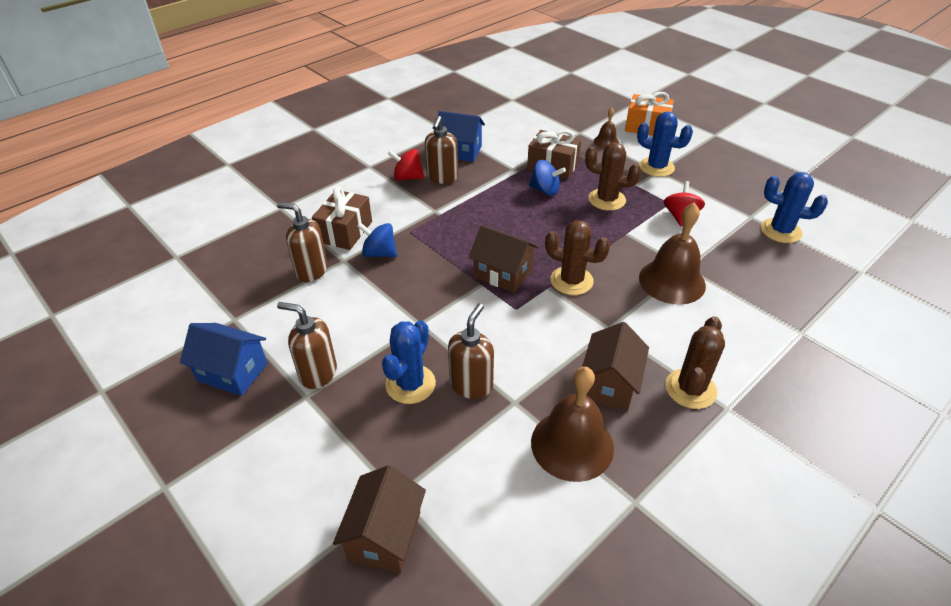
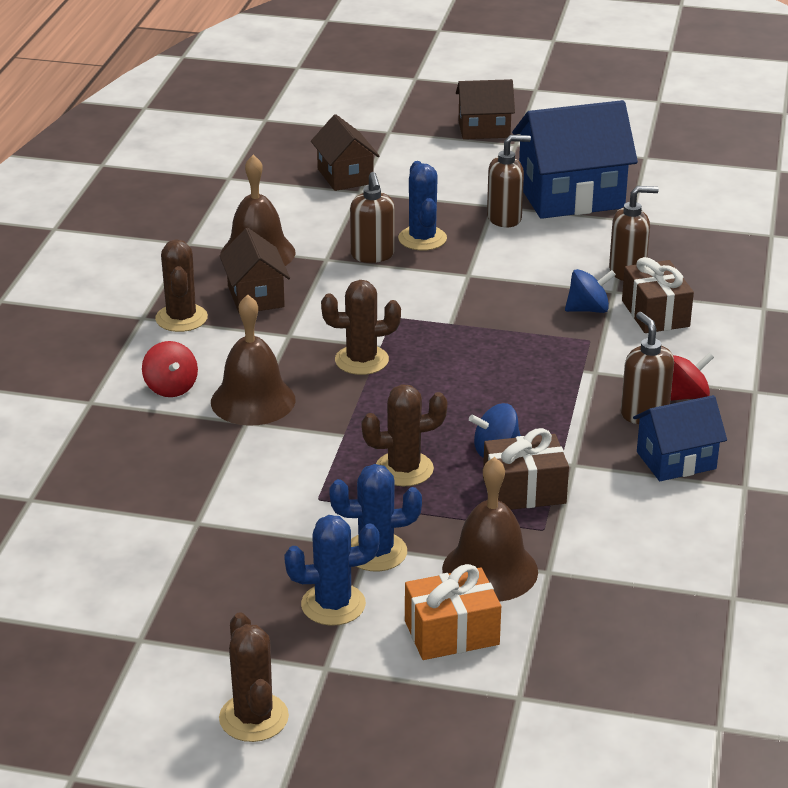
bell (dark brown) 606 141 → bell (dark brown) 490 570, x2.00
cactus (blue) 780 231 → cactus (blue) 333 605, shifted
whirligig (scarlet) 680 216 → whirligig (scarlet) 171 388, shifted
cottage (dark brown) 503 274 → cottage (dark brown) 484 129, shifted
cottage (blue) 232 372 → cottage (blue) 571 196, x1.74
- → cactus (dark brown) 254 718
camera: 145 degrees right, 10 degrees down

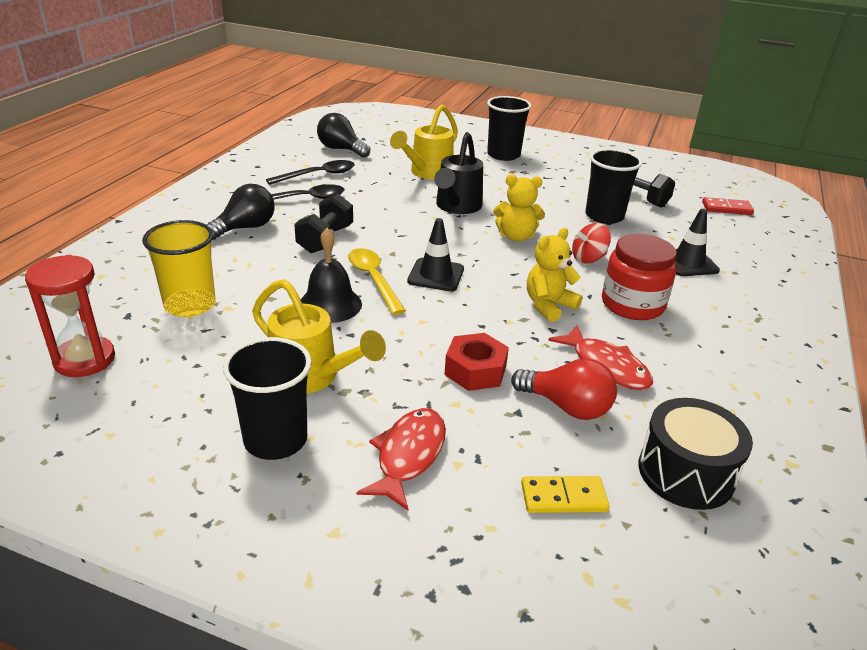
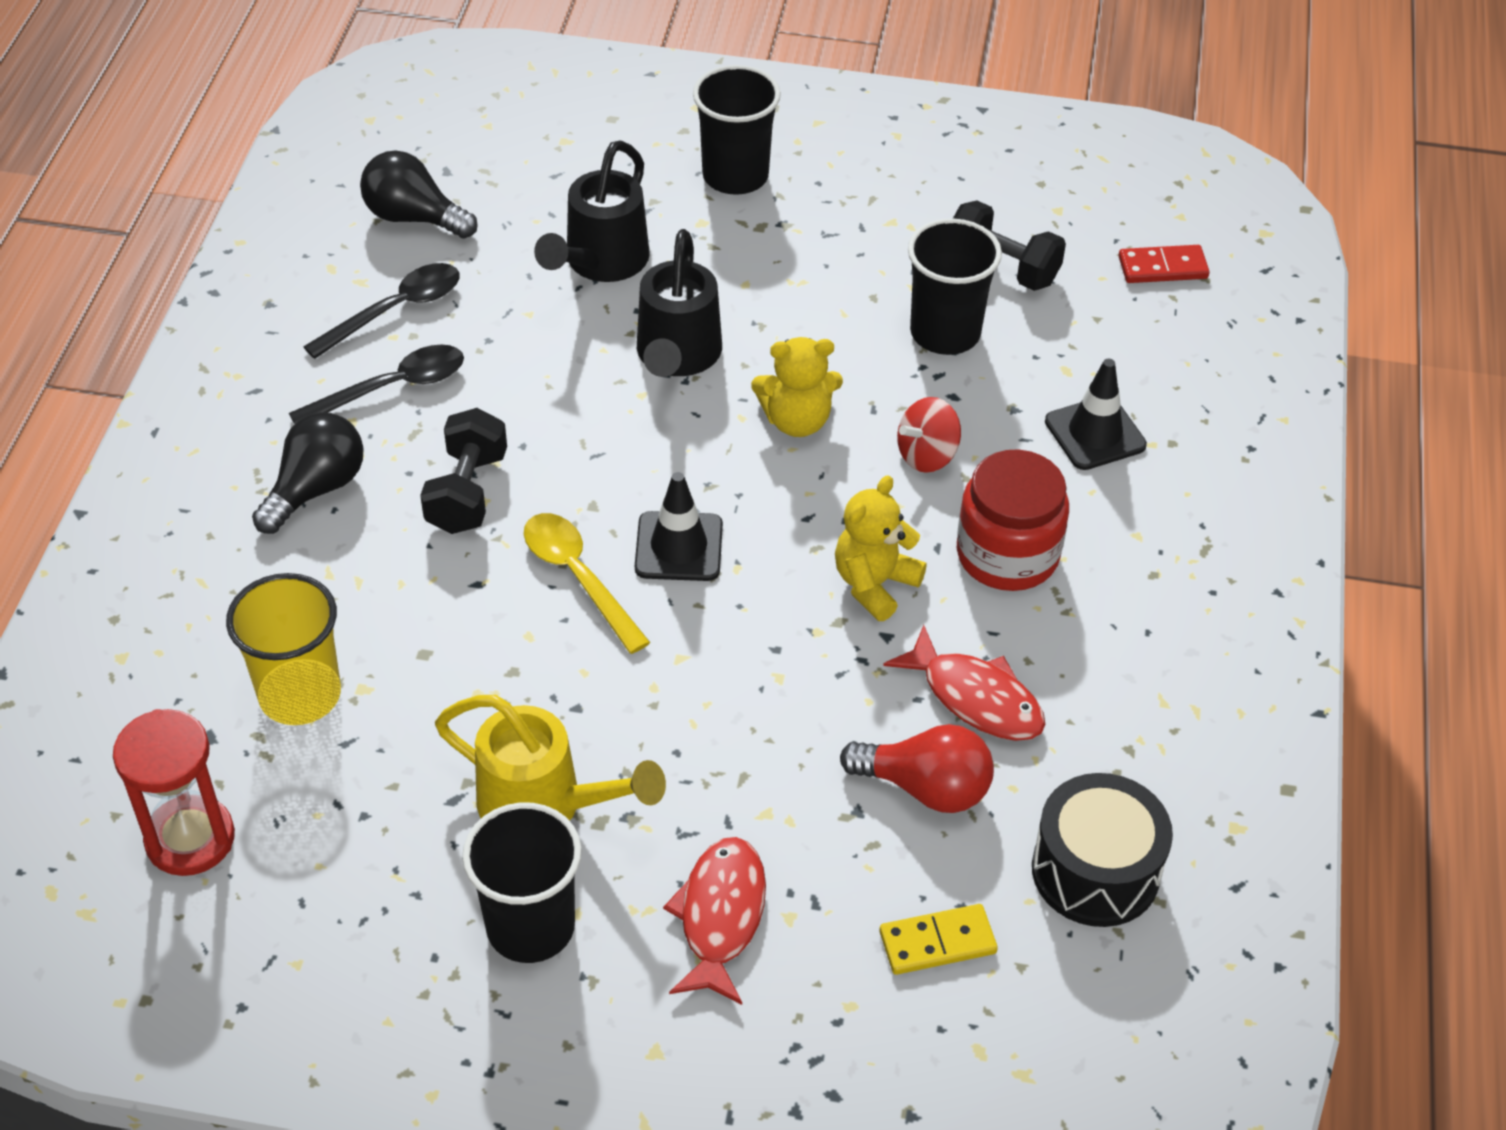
watering can (bright yellow) 427 173 → watering can (black) 601 263
bell (black) 330 304 → -
hex nut (scarlet) 475 370 → -
camera: 10 degrees left, 15 degrees up

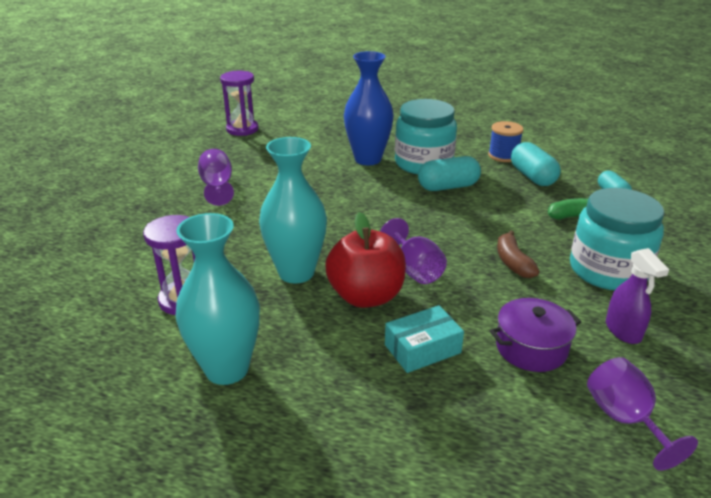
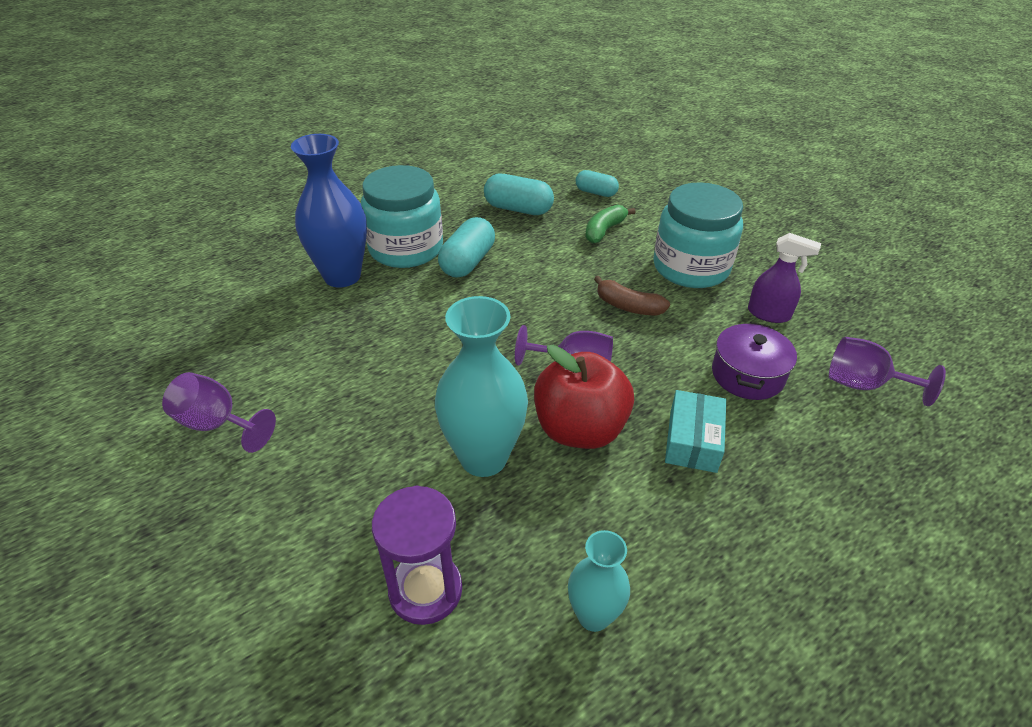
sandglass (violet) 242 129 → -
bobbin (blue) 503 156 → -
flower vase (aqua) 227 369 → flower vase (aqua) 593 615, x0.57
camera: 50 degrees left, 10 degrees up

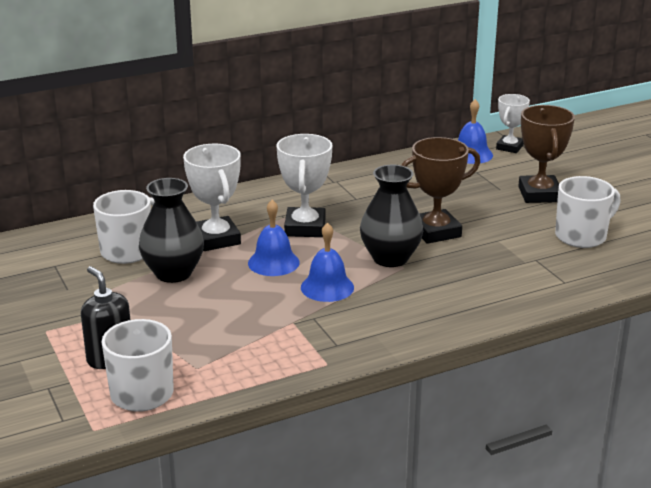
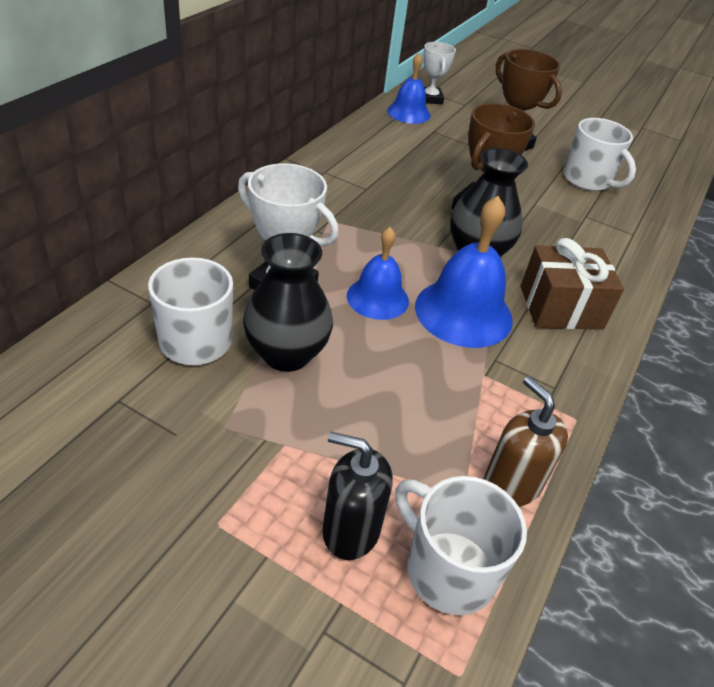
trophy (snow-white) 305 228 → -
coffee mug (snow-white) 582 236 → coffee mug (snow-white) 588 180, 120 degrees clockwise
bell (blue) 327 287 → bell (blue) 463 312, x1.57
- → gift (dark brown) 560 307
- → soap dispenser (dark brown) 511 484
camera: 40 degrees left, 15 degrees up

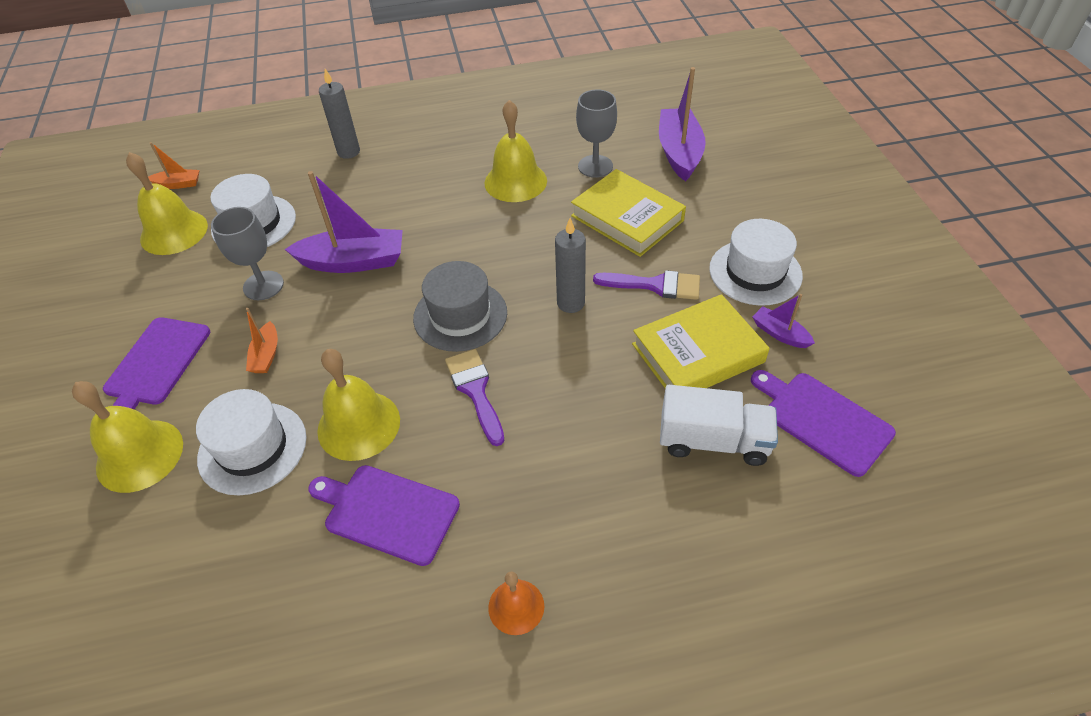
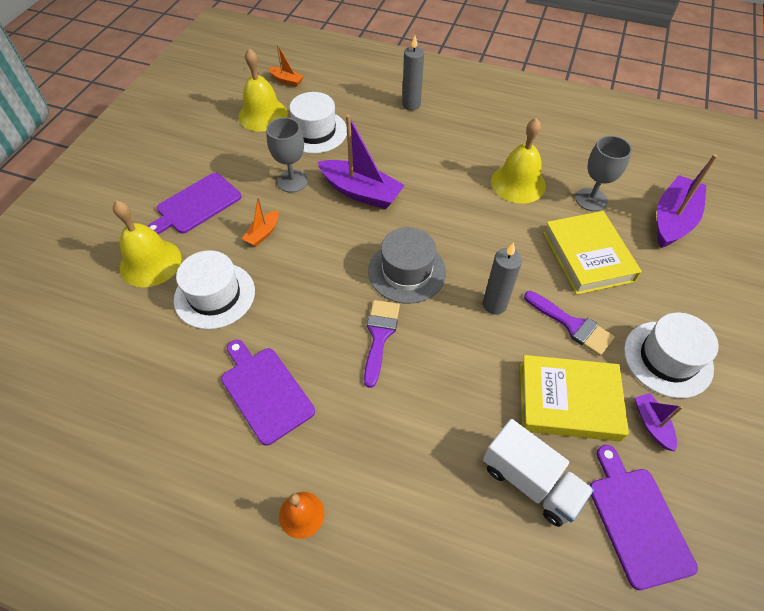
bell (bright yellow) 359 425 → -
camera: 30 degrees right, 5 degrees up

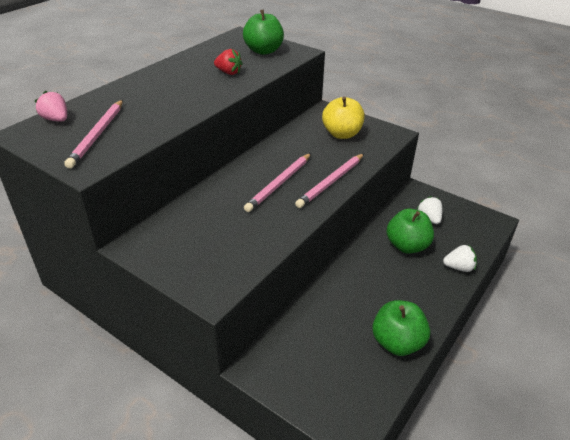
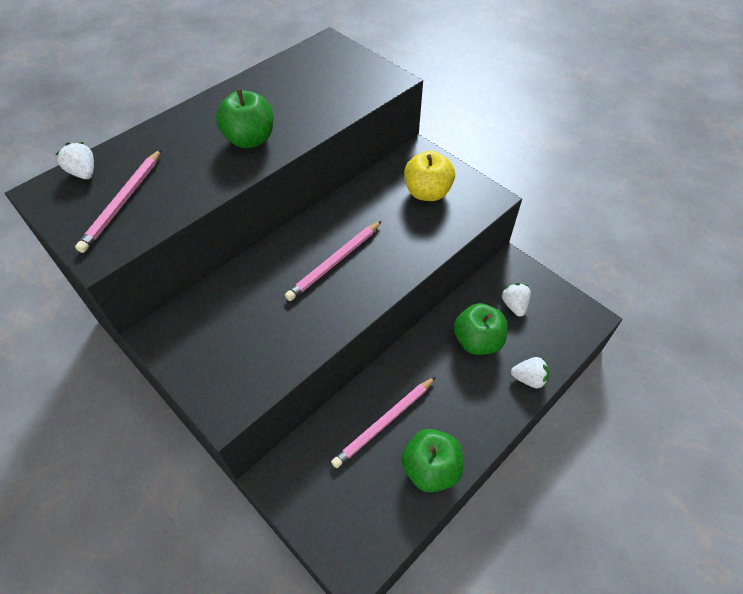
apple (emerald) 263 51 → apple (emerald) 250 139, shifted
berry (scarlet) 228 72 → -
berry (pink) 56 119 → berry (snow-white) 84 173
pencil (pink) 331 182 → pencil (pink) 384 423, shifted
camera: 10 degrees right, 15 degrees up

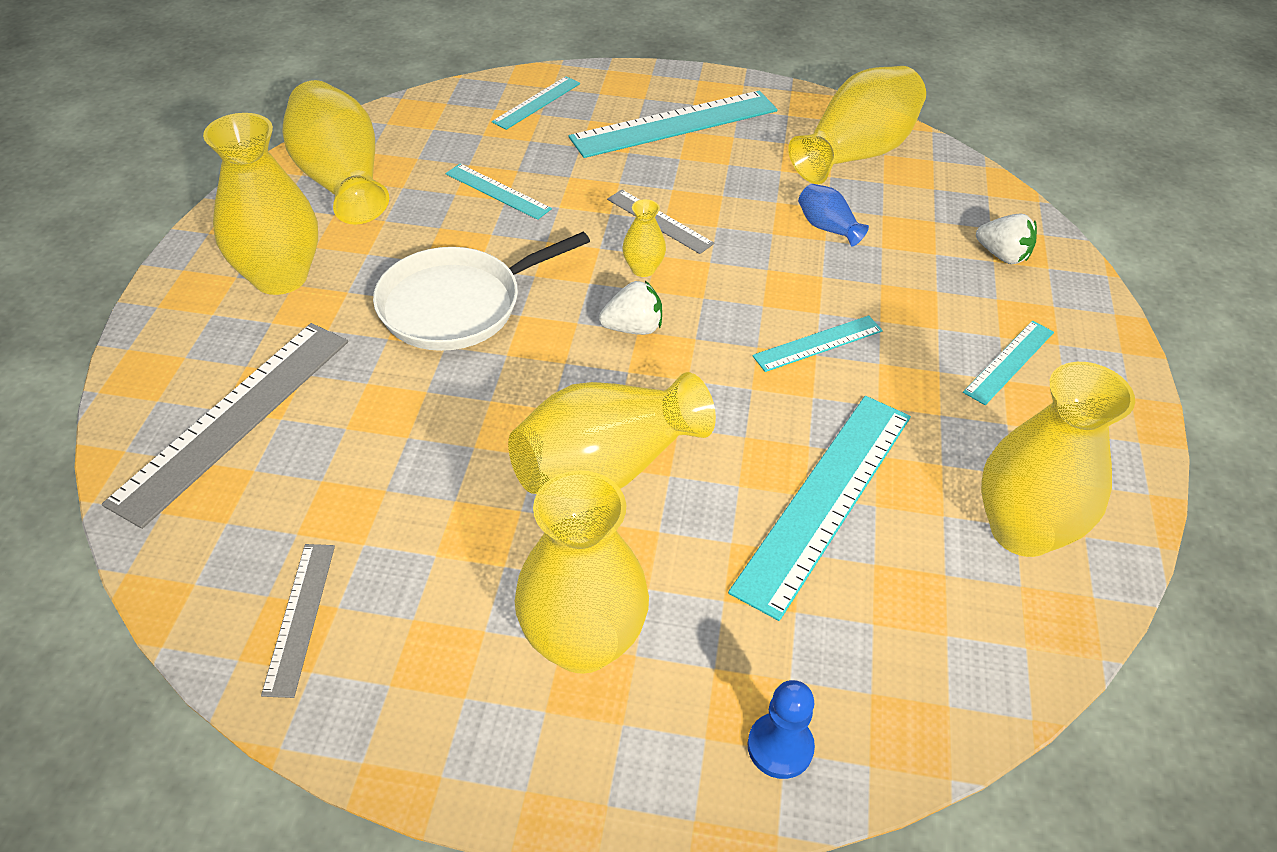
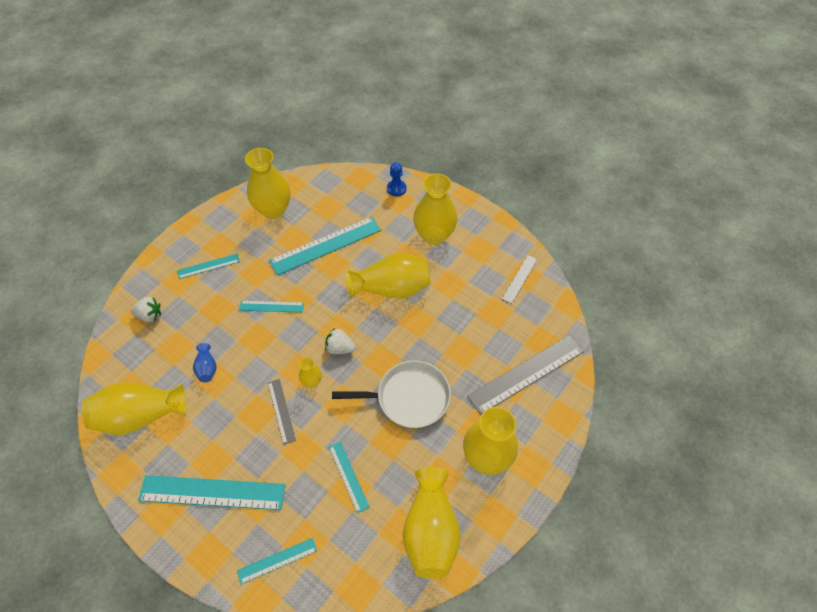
berry (snow-white) 1002 255 → berry (snow-white) 150 315, 120 degrees clockwise
camera: 150 degrees left, 10 degrees up

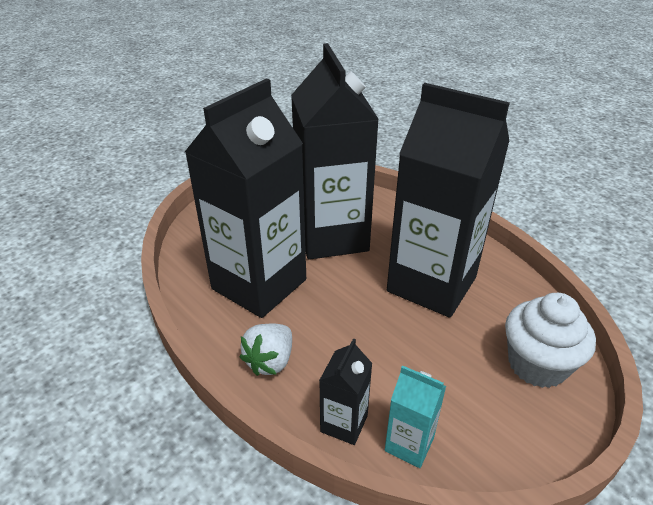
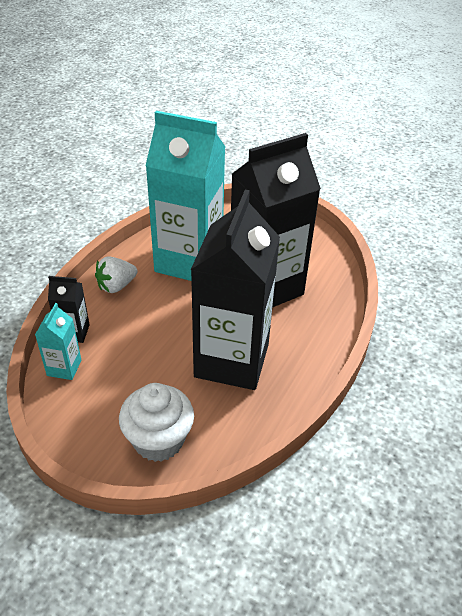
milk carton (black) 259 284 → milk carton (aqua) 189 261
berry (snow-white) 270 361 → berry (snow-white) 116 286, 45 degrees counterclockwise
camera: 70 degrees right, 5 degrees up

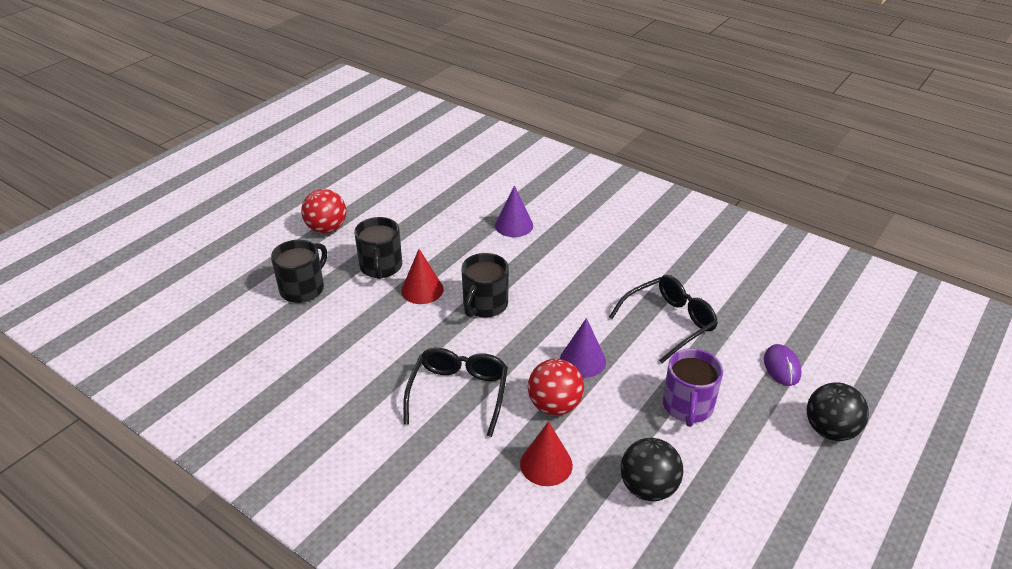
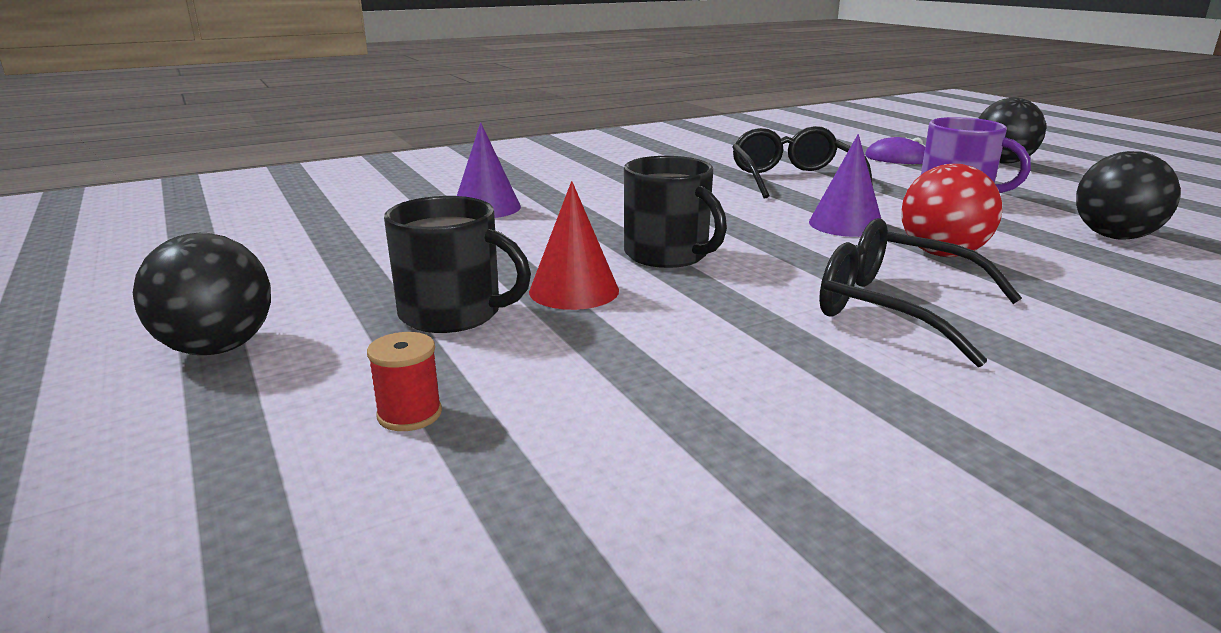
sphere (scarlet) 326 229 → sphere (black) 217 348
coffee mug (black) 303 289 → bobbin (scarlet) 409 414
solid cone (scarlet) 546 464 → -
camera: 65 degrees left, 15 degrees down

